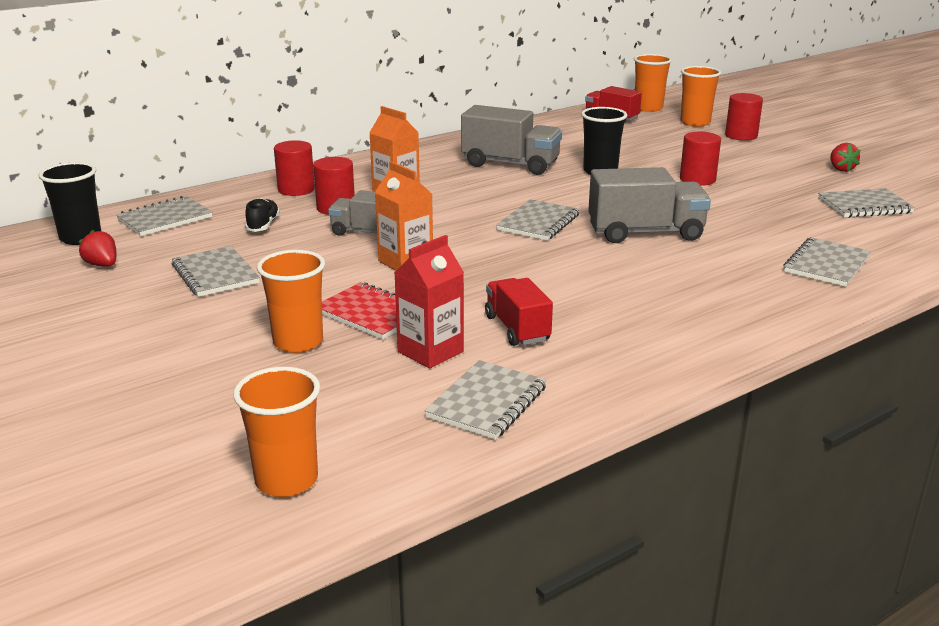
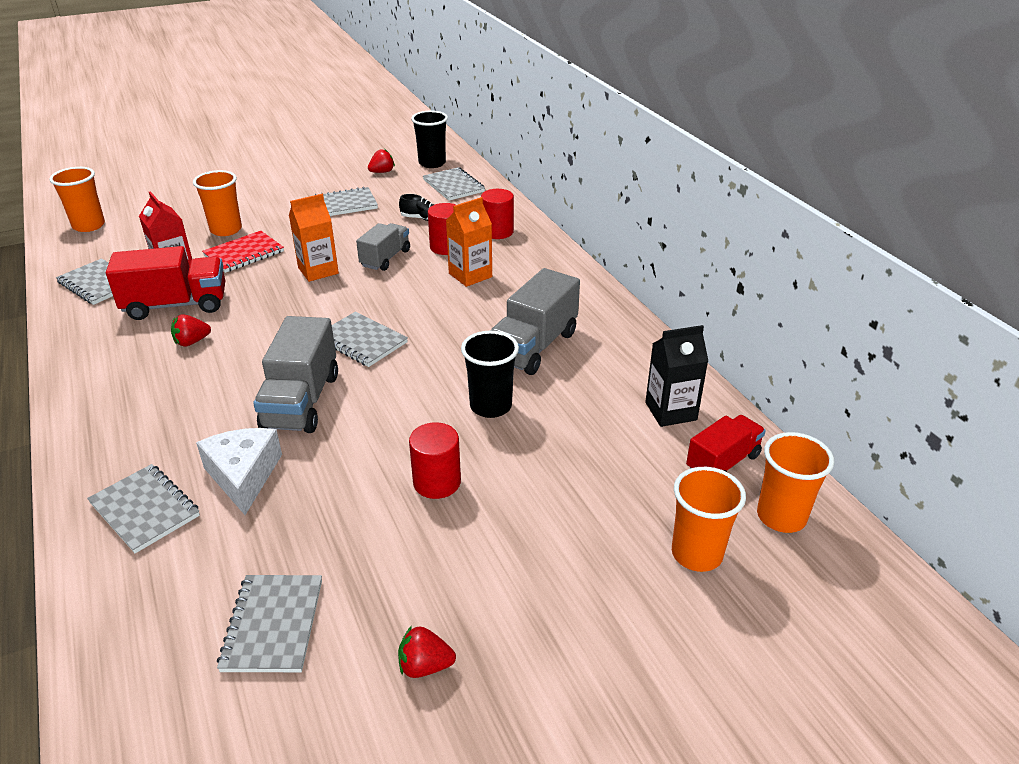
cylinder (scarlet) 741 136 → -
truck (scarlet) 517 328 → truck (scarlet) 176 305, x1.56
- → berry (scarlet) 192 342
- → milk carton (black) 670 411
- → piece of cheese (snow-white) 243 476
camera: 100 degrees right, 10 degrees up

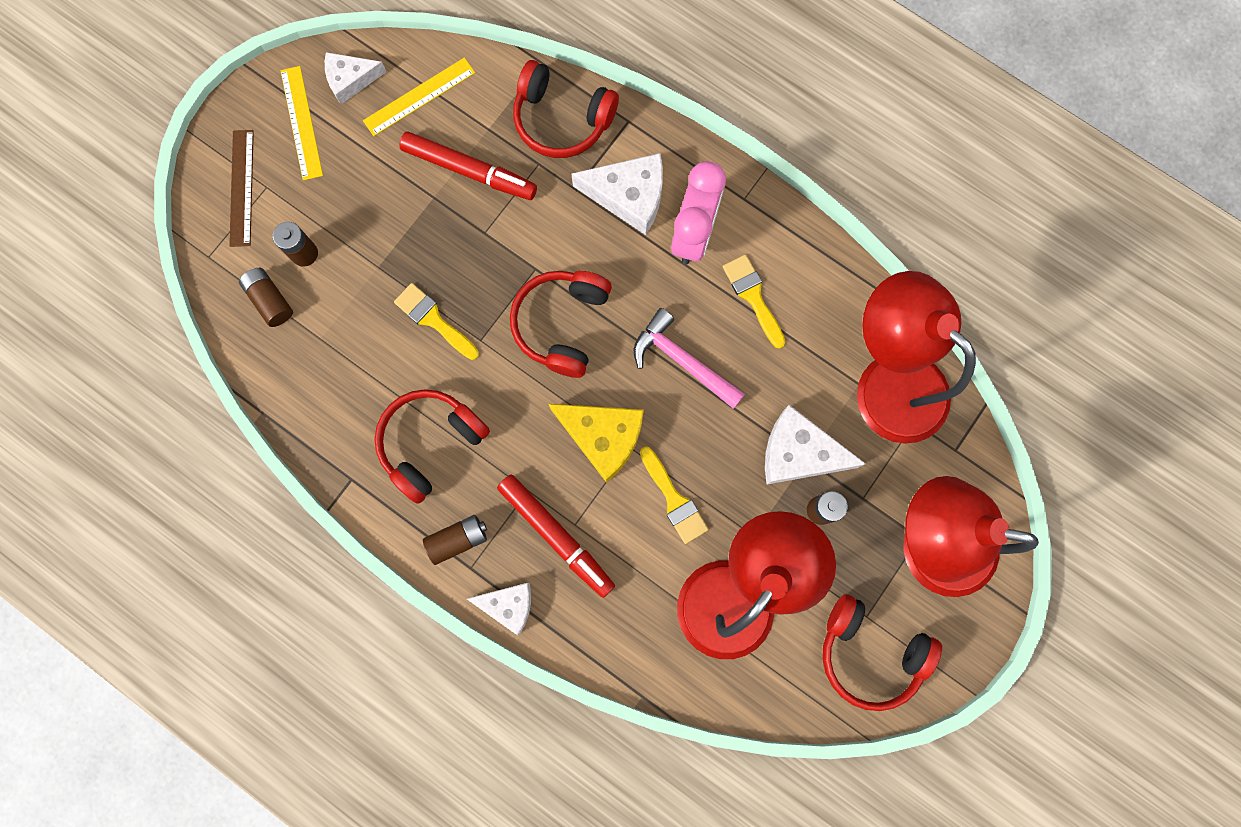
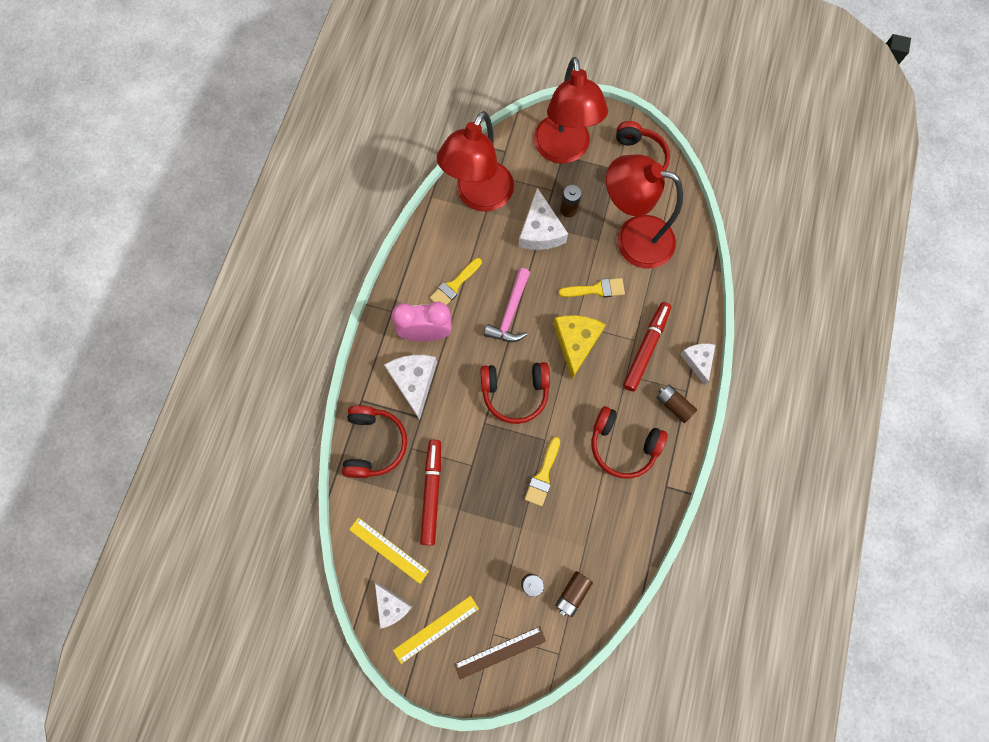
brush (bright yellow) 674 499 → brush (bright yellow) 596 289, 45 degrees clockwise
camera: 110 degrees left, 5 degrees down

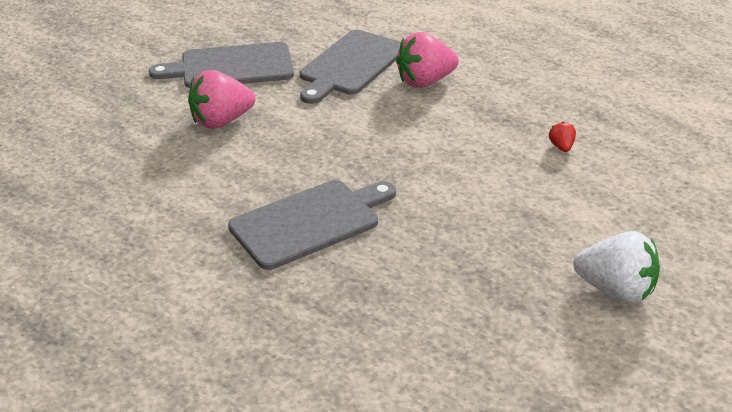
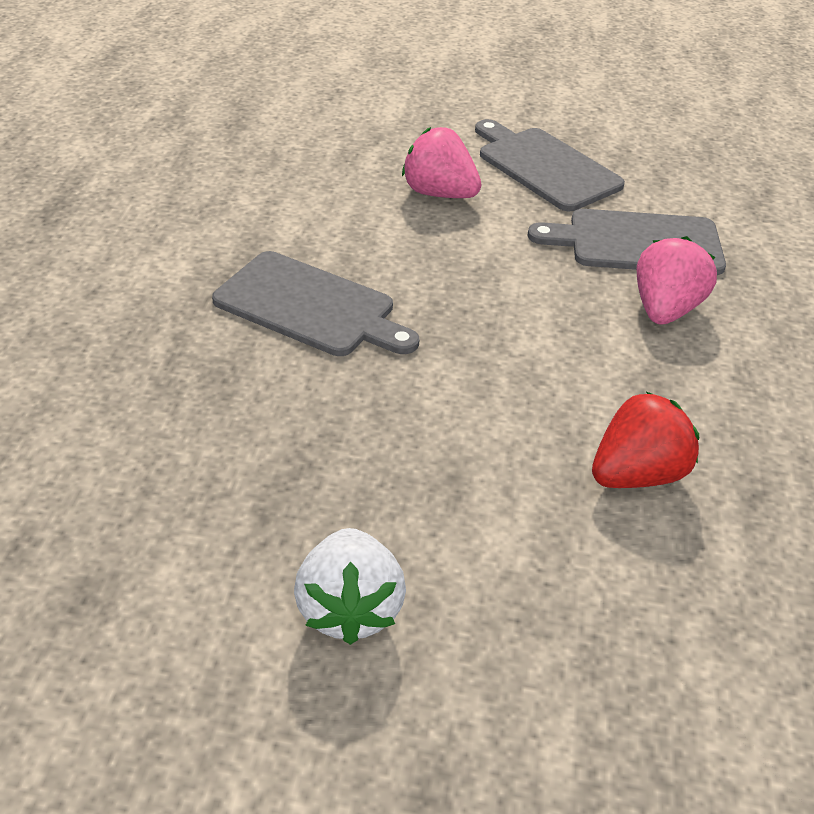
berry (pink) 425 81 → berry (pink) 665 310, 75 degrees clockwise
berry (scarlet) 561 147 → berry (scarlet) 637 474, x2.21
camera: 60 degrees right, 5 degrees up

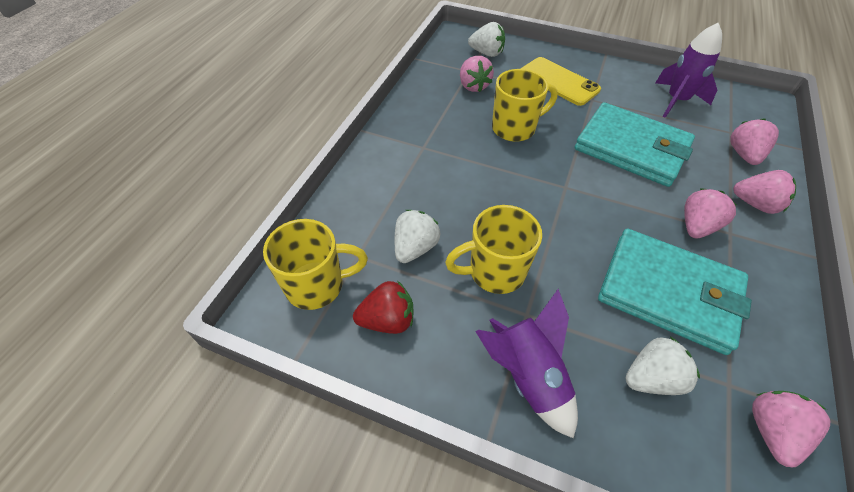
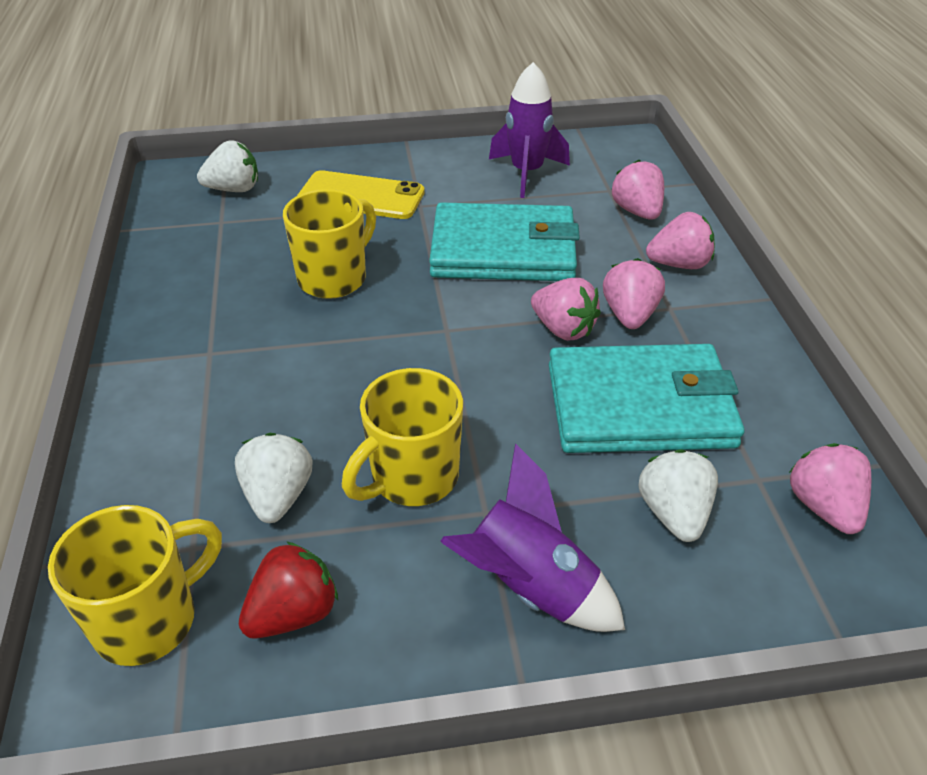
berry (pink) 473 86 → berry (pink) 563 329, shifted
berry (snow-white) 651 378 → berry (snow-white) 674 514, 45 degrees counterclockwise
camera: 30 degrees left, 10 degrees down

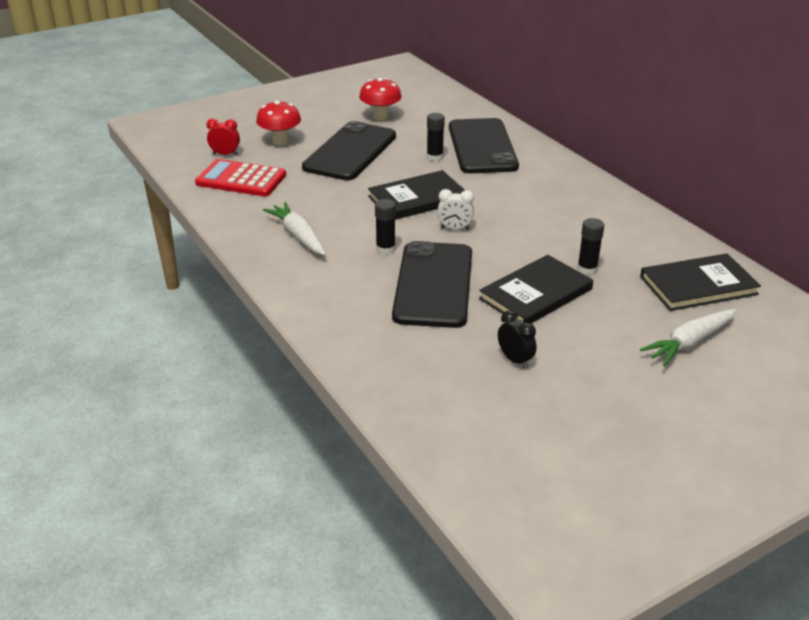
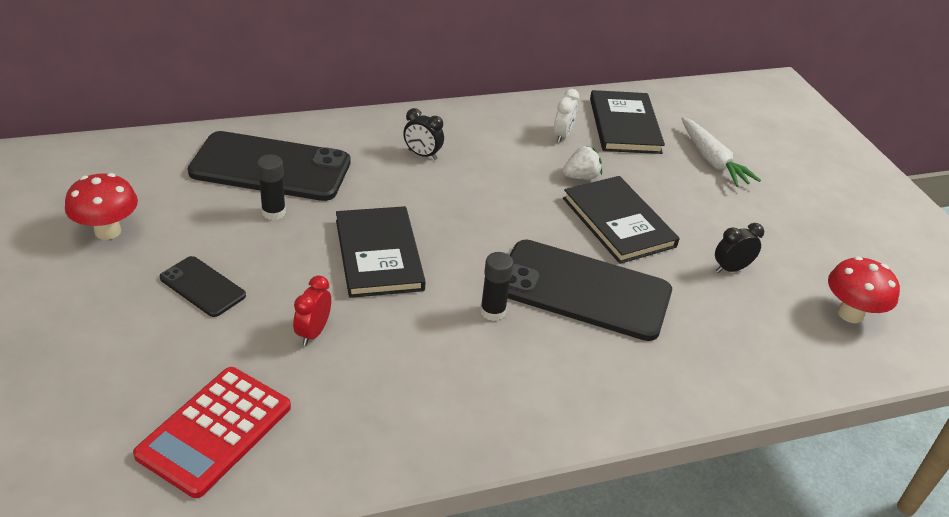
mushroom (scarlet) 280 141 → mushroom (scarlet) 850 314, shifted
bedside clock (scarlet) 225 154 → bedside clock (scarlet) 313 332, shifted
phone (black) 350 152 → phone (black) 202 287, x0.49
bedside clock (snow-white) 455 228 → bedside clock (snow-white) 562 135, shifted
toy carrot (snow-white) 298 236 → -
glue stick (black) 587 269 → berry (snow-white) 581 177
- → bedside clock (black) 422 154
camera: 80 degrees left, 5 degrees up

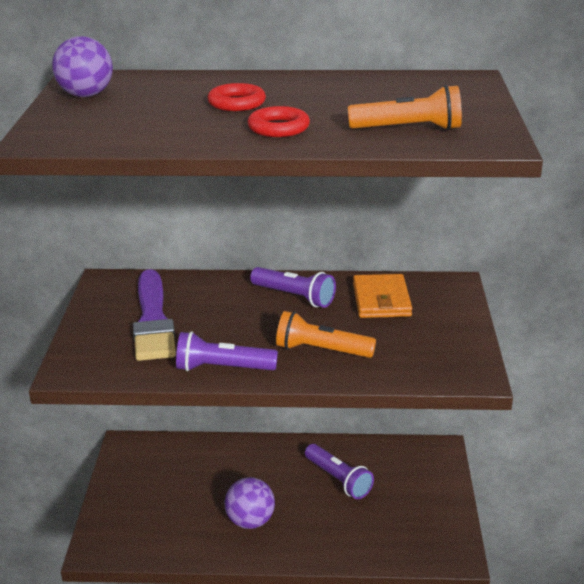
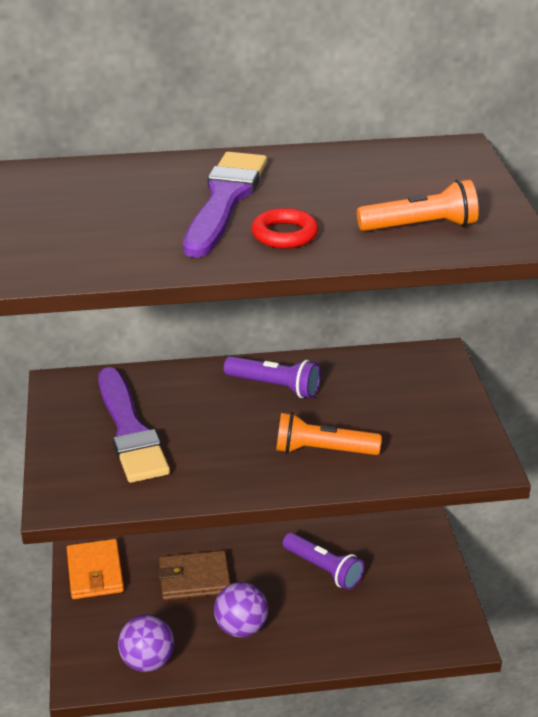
sphere (violet) 86 95 → sphere (violet) 147 661, shifted
hoop (scarlet) 236 103 → brush (violet) 225 200
billfold (bright orange) 381 300 → billfold (bright orange) 95 572, shifted
pocket torch (violet) 223 368 → -
- → billfold (dark brown) 194 579
camera: 10 degrees left, 5 degrees up

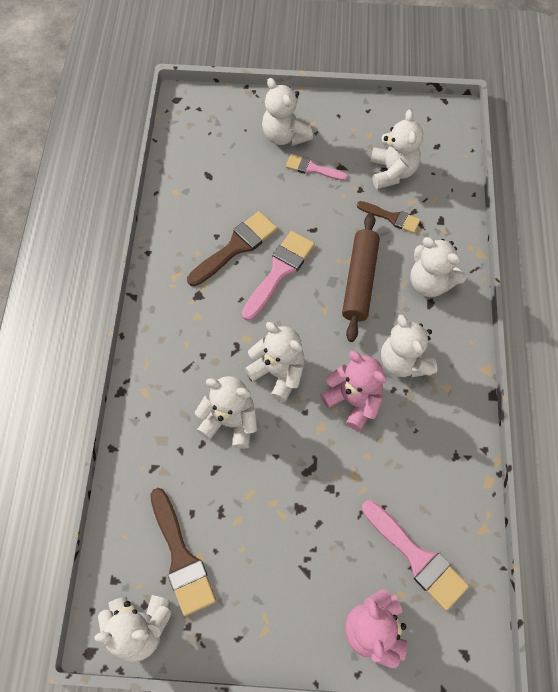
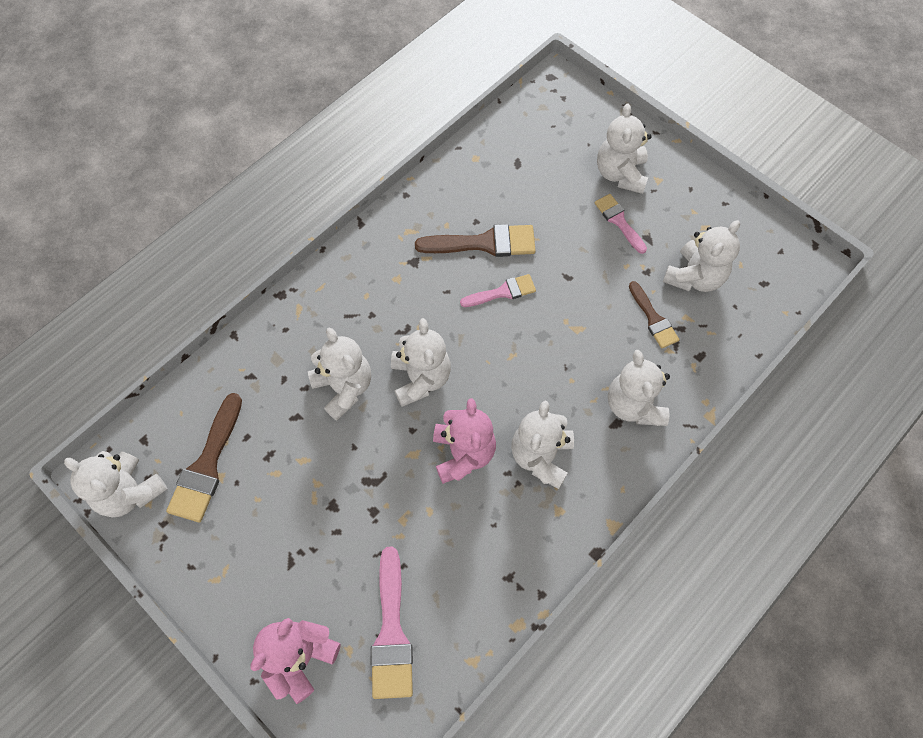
pastry roller (dark brown) 359 281 → -
brush (pink) 279 271 → brush (pink) 502 292, x0.62
camera: 40 degrees right, 0 degrees up

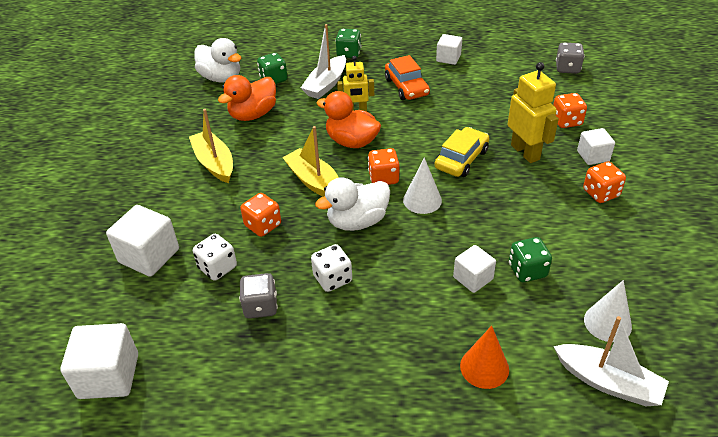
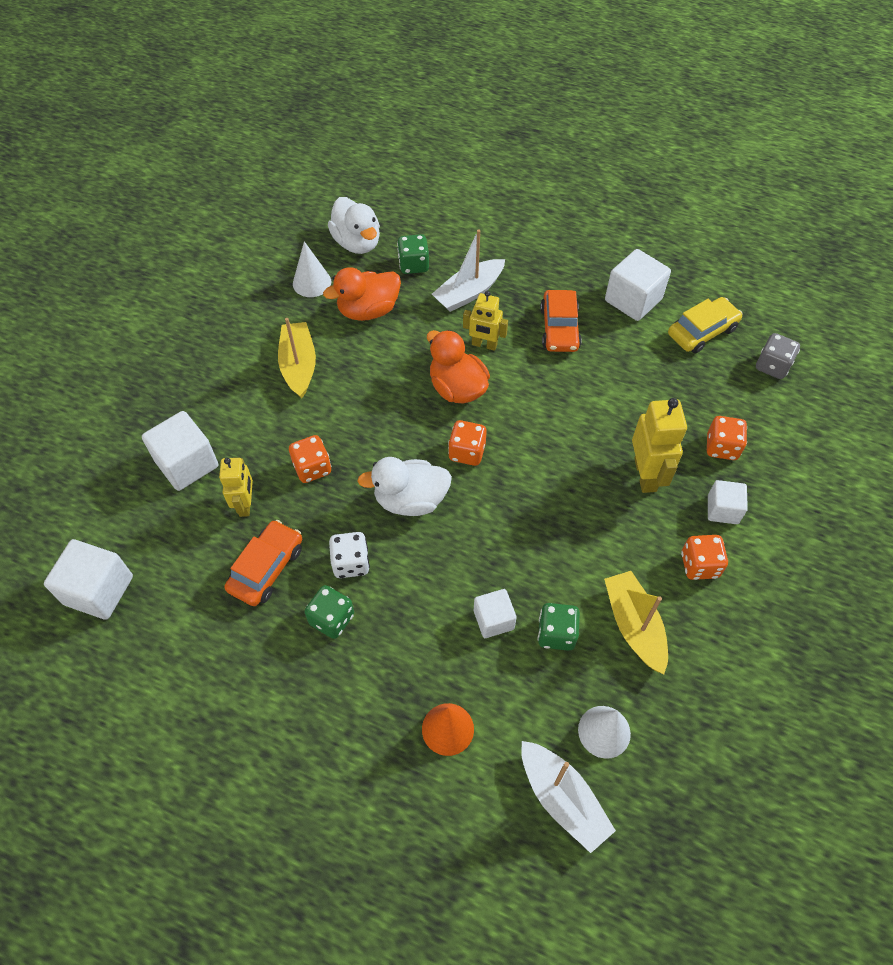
dice (emerald) 349 53 → dice (emerald) 332 619, shifted
cube (snow-white) 448 58 → cube (snow-white) 633 300, x1.61
boat (bright yellow) 314 182 → boat (bright yellow) 634 625, shifted
toy car (bright yellow) 461 159 → toy car (bright yellow) 702 331, shifted
solid cone (snow-white) 422 200 → solid cone (snow-white) 312 282, shifted
dice (snow-white) 217 267 → robot figure (bright yellow) 245 504
dice (grey) 260 306 → toy car (bright orange) 266 568
camera: 20 degrees right, 15 degrees up

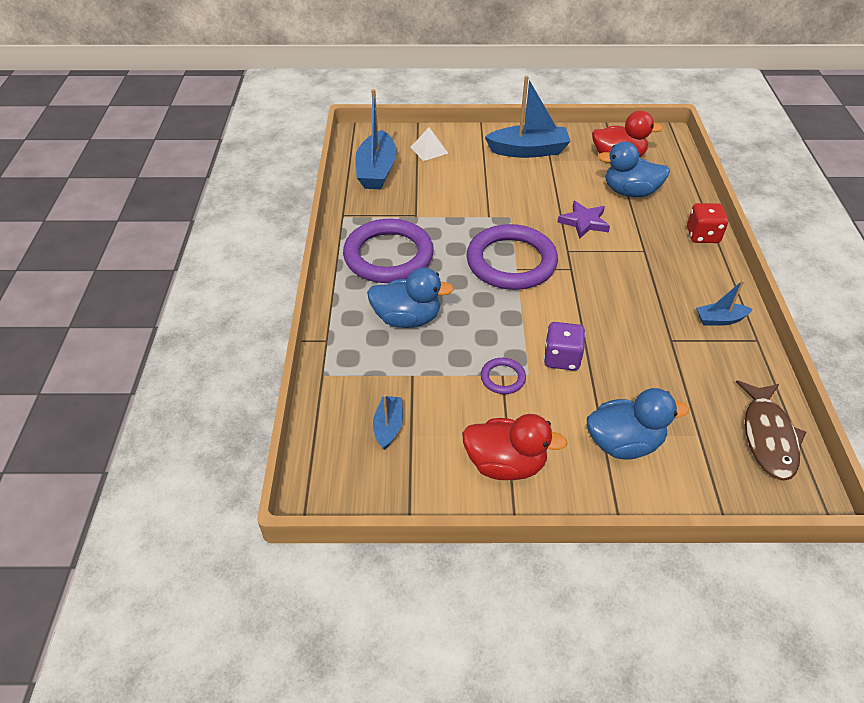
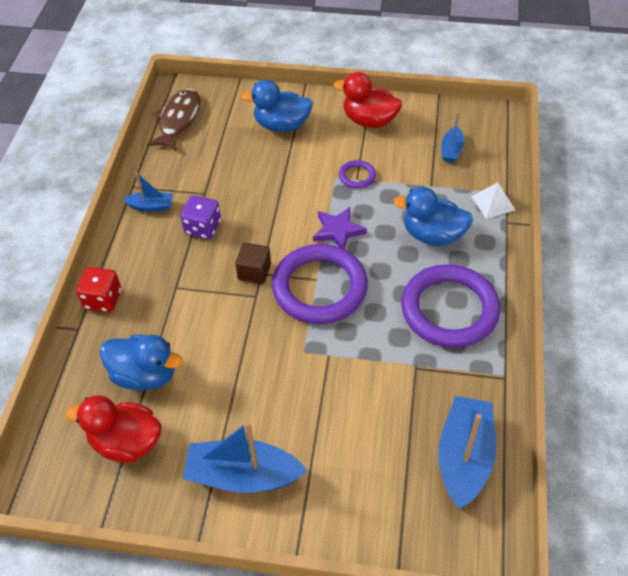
pyramid shape (snow-white) 429 150 → pyramid shape (snow-white) 493 203, shifted
five-pointed star (violet) 584 222 → five-pointed star (violet) 338 231, shifted
dice (violet) 562 358 → dice (violet) 203 228, shifted
- → cube (dark brown) 254 272
camera: 170 degrees left, 5 degrees up

